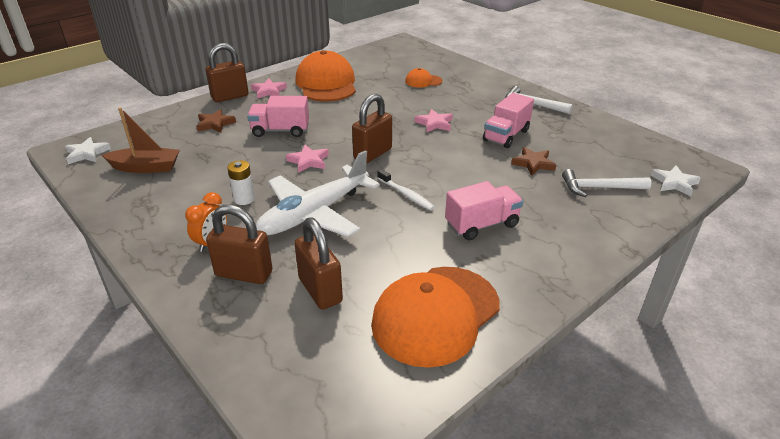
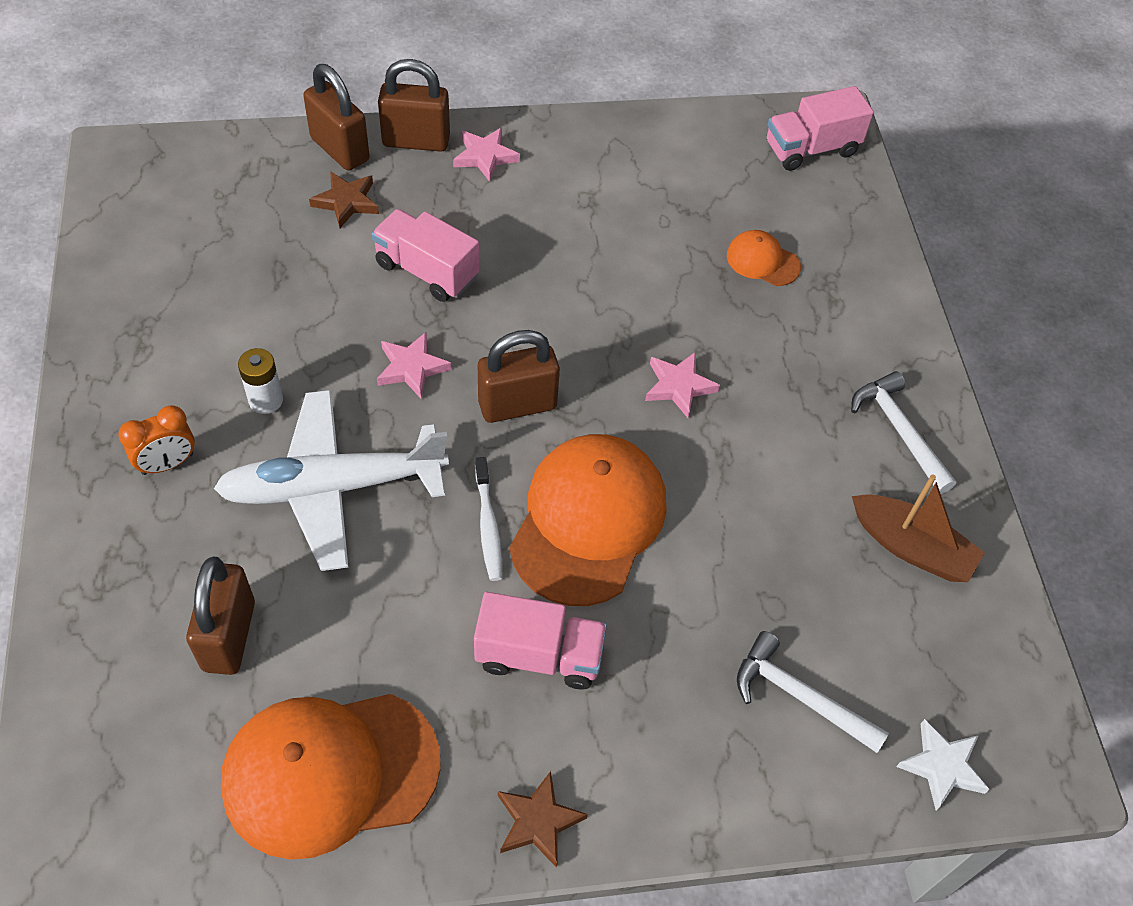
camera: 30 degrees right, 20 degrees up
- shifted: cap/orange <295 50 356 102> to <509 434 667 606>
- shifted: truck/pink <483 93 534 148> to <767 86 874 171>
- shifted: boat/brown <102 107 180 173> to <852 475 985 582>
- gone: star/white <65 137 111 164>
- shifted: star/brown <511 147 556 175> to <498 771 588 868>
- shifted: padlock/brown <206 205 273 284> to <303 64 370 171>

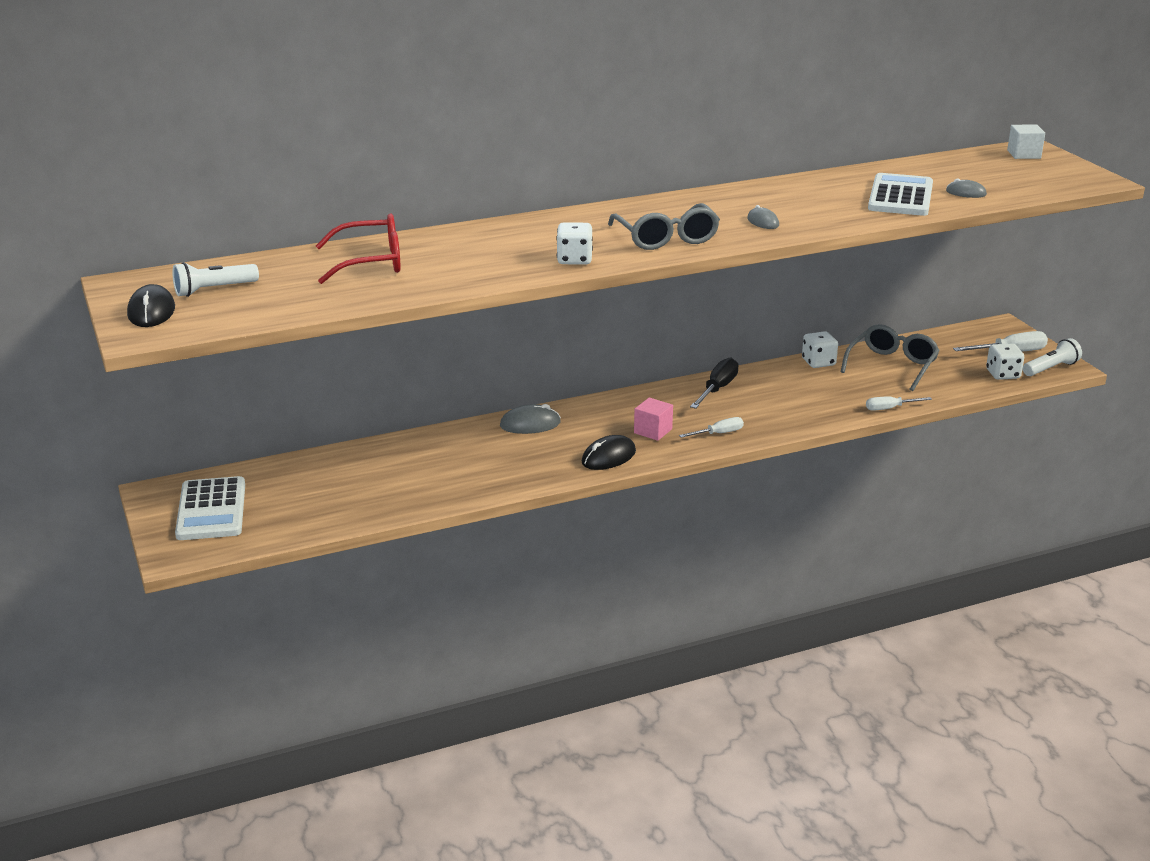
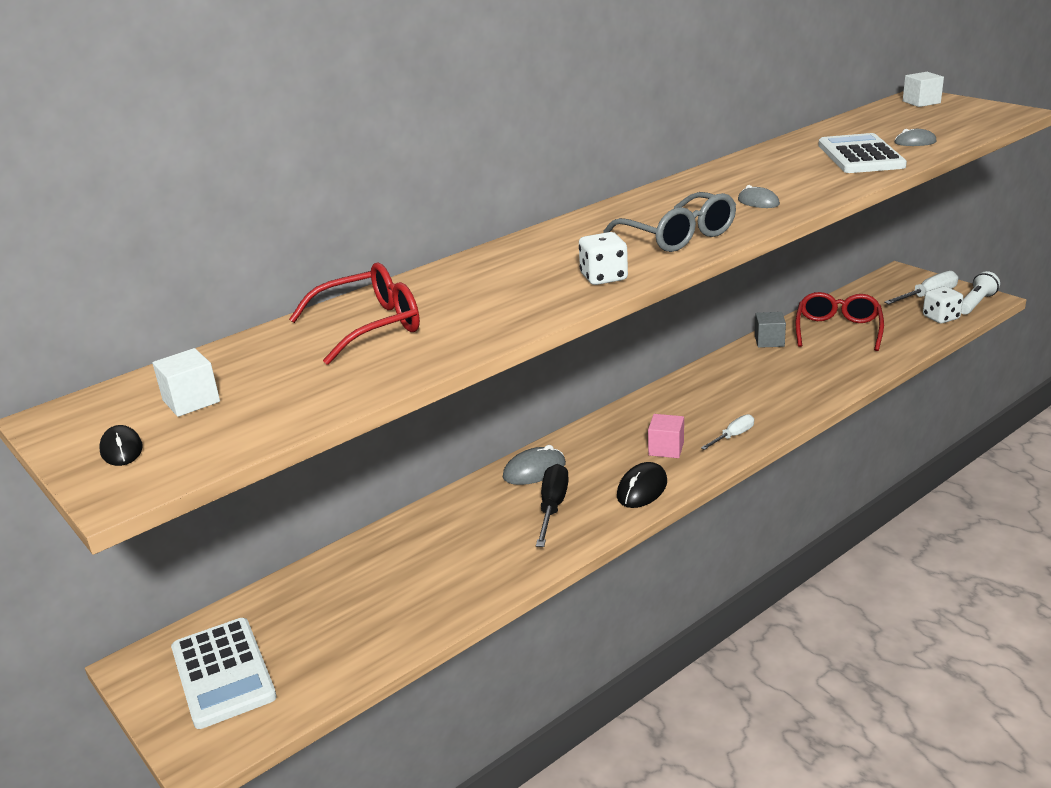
camera: 15 degrees left, 0 degrees up
- swapped: flashlight/white <173 262 259 297> to cube/white <152 348 220 417>
- scaled: mouse/black <127 284 175 327> = <99 425 143 466> x0.64
- repainted: glasses/grey <841 324 940 391> to glasses/red <796 292 884 351>
- swapped: dice/white <802 331 838 368> to cube/grey <755 312 786 348>
- shifted: screwdriver/black <690 357 739 409> to <536 464 569 547>
- gone: screwdriver/white <866 396 932 410>

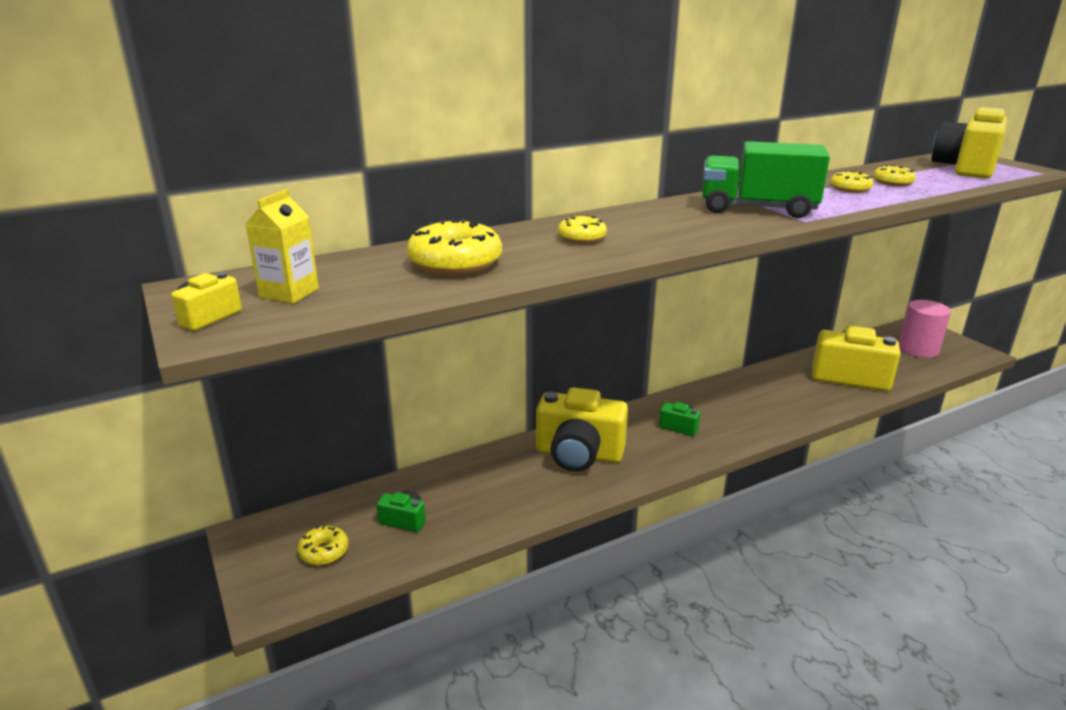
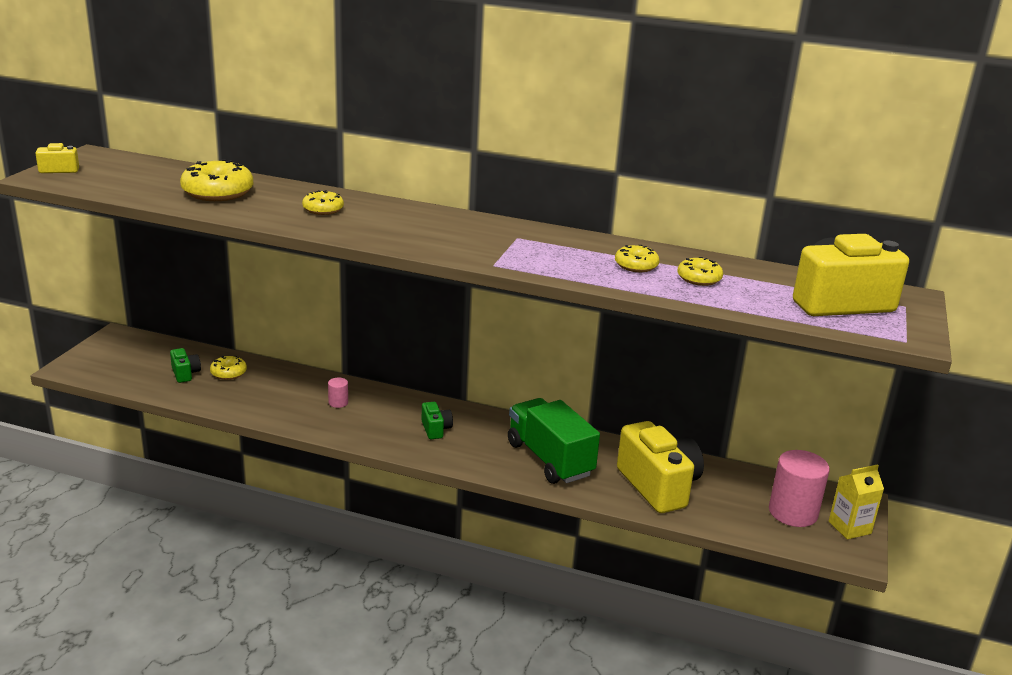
camera: 45 degrees right, 0 degrees up
- shifted: truck/green <702 141 830 218> to <508 398 600 484>
- shifted: carton/yellow <245 189 319 304> to <829 464 884 539>
- swapped: camera/yellow <536 387 628 472> to cylinder/pink <328 378 348 408>
- shifted: donut/yellow <297 526 349 565> to <210 356 247 380>

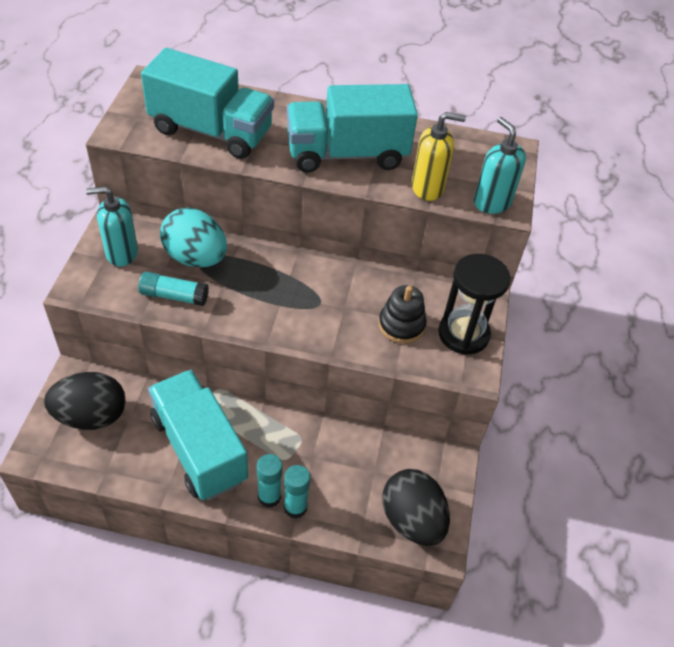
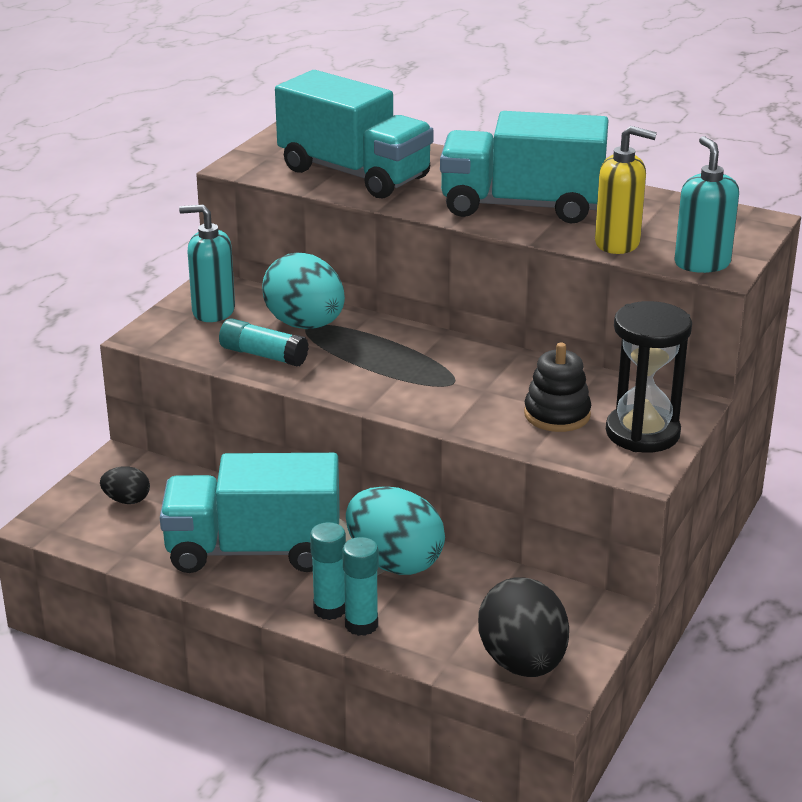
camera: 20 degrees right, 20 degrees down
- rotated: truck/turquoise <148 370 248 500> = <160 453 340 573> 75 degrees counterclockwise
- scaled: egg/black <44 372 126 430> = <100 466 150 504> x0.49
- new: egg/turquoise <346 486 445 575>

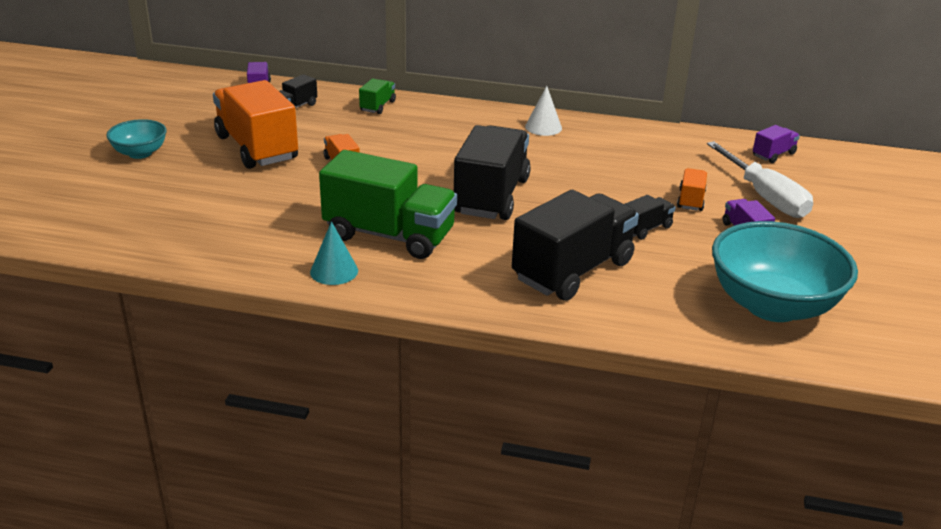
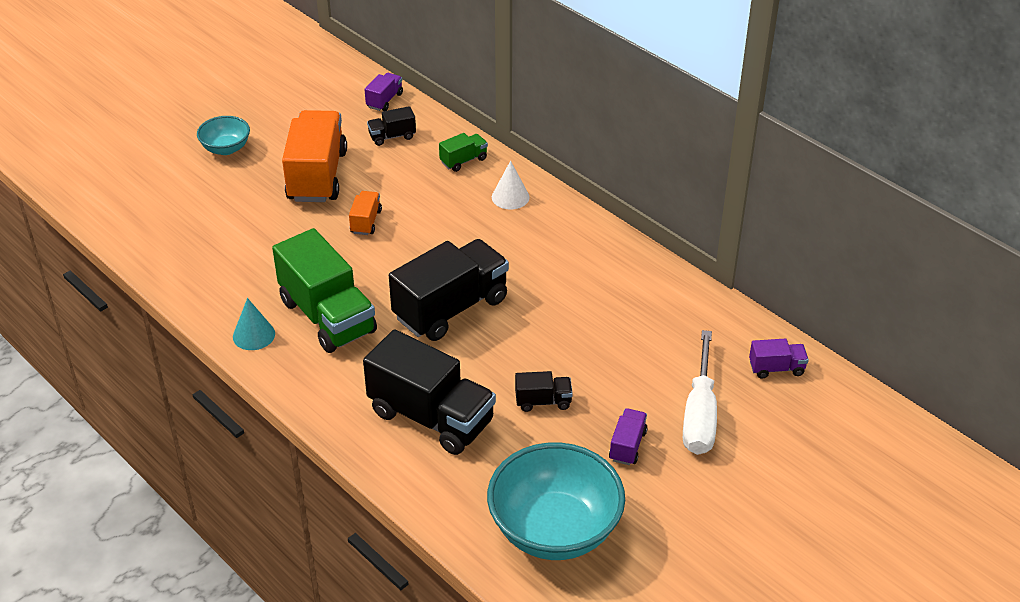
camera: 35 degrees right, 10 degrees up
- shifted: cone/white <525 86 562 136> to <492 161 530 210>
- gone: truck/orange <677 168 707 211>
- rotated: truck/black <512 190 639 301> = <363 329 496 455> 45 degrees clockwise

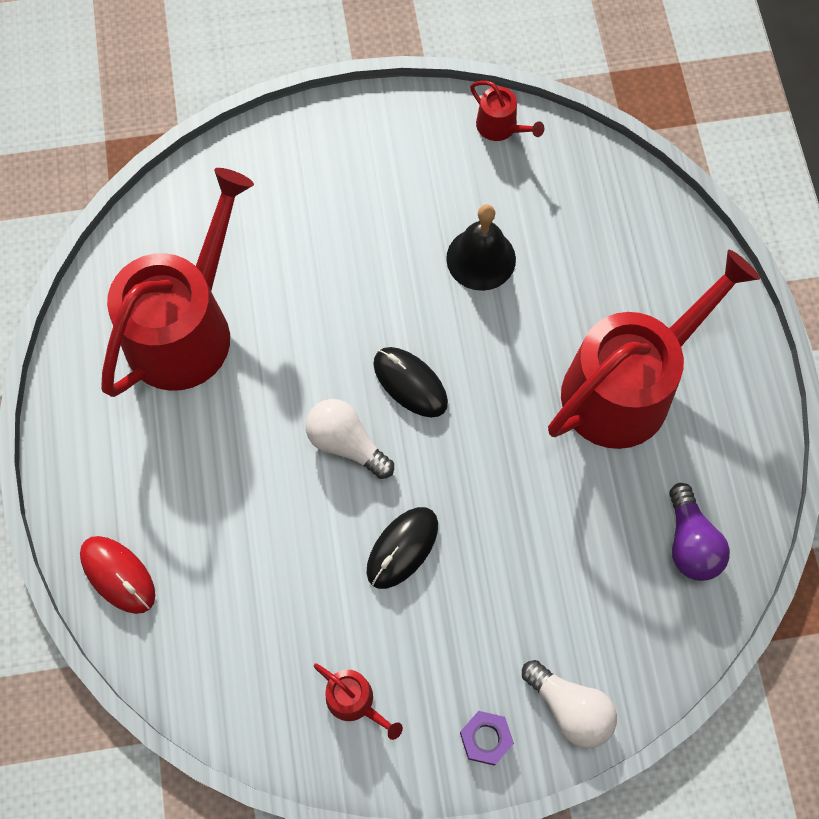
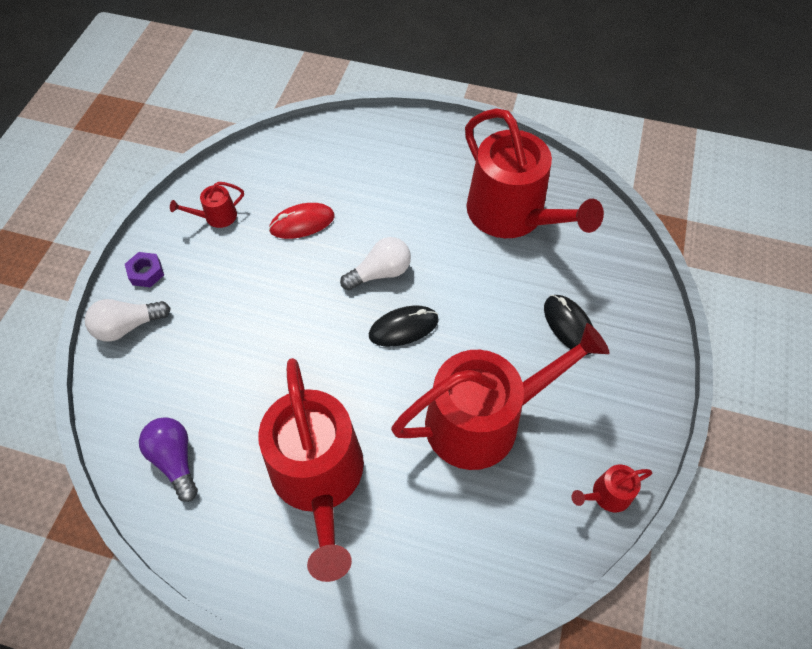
camera: 115 degrees right, 10 degrees down
- swapped: bell/black <446 205 516 291> to watering can/red <391 323 609 470>
- rotated: light bulb/purple <669 483 730 581> = <139 417 198 502> 45 degrees clockwise
- shifted: mouse/black <367 507 438 589> to <544 295 593 355>
- shifted: mouse/red <80 536 155 614> to <269 203 335 239>

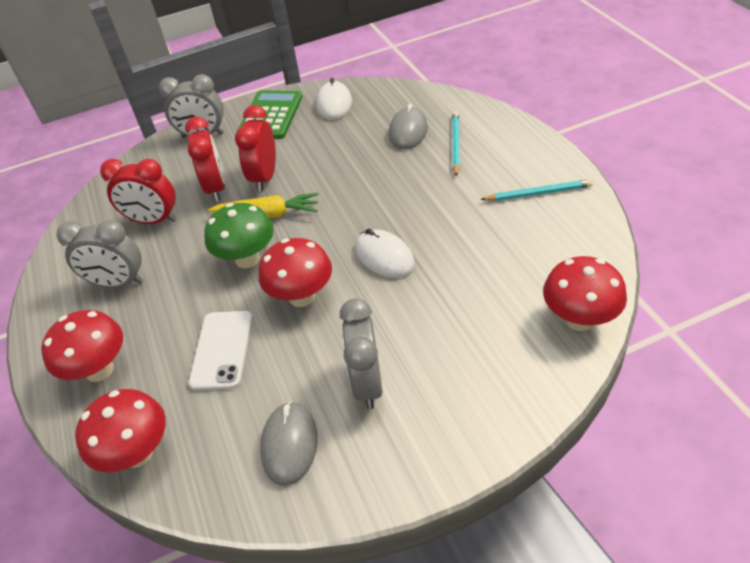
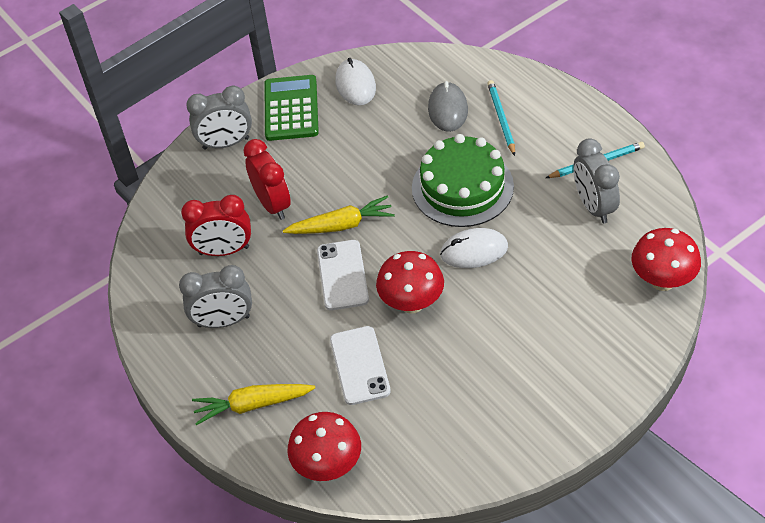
camera: 15 degrees left, 5 degrees up
- gone: clock/red <235 105 276 192>
- swapped: mushroom/green <204 203 274 268> to phone/white <317 240 369 310>
- rotated: mouse/white <355 229 415 278> = <440 228 508 268> 45 degrees counterclockwise
- shifted: clock/grey <340 298 383 409> to <573 138 620 223>
- swapped: mushroom/red <41 310 123 382> to carrot/yellow <192 384 315 425>
- gone: mouse/grey <260 401 318 486>
- new: cake/green <412 134 514 227>

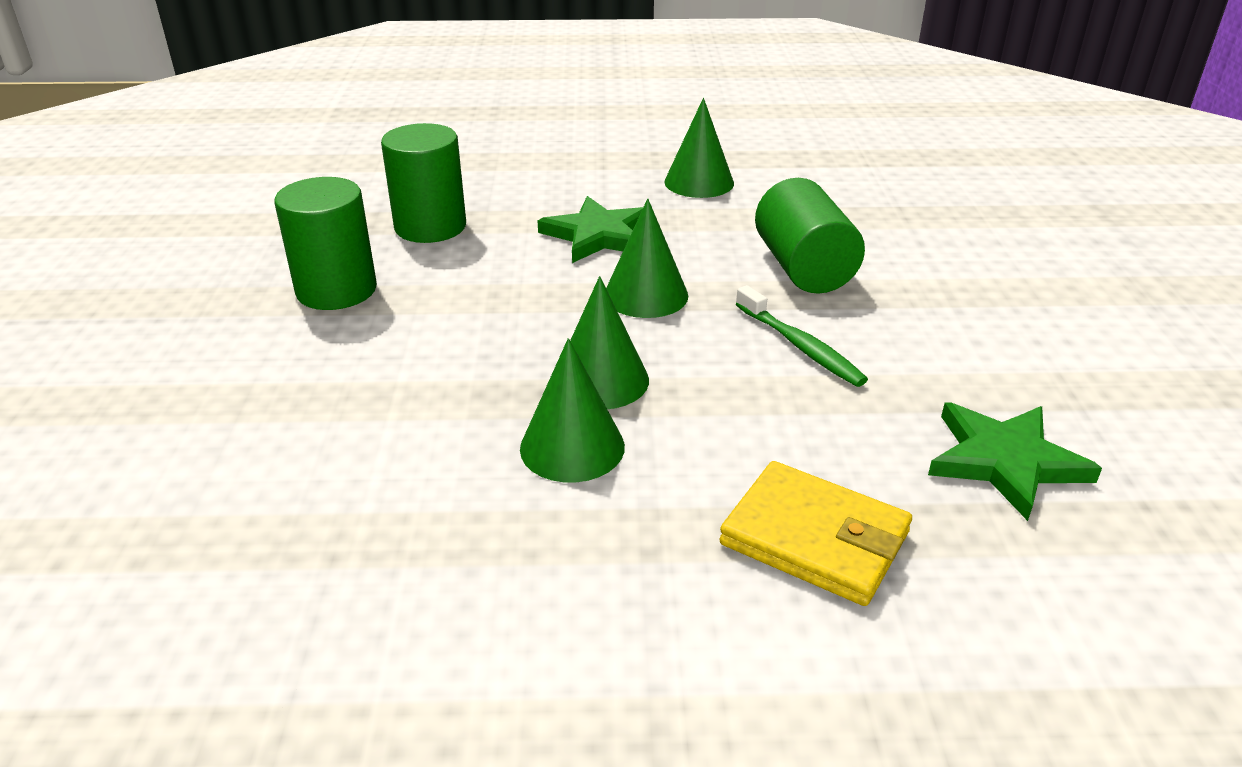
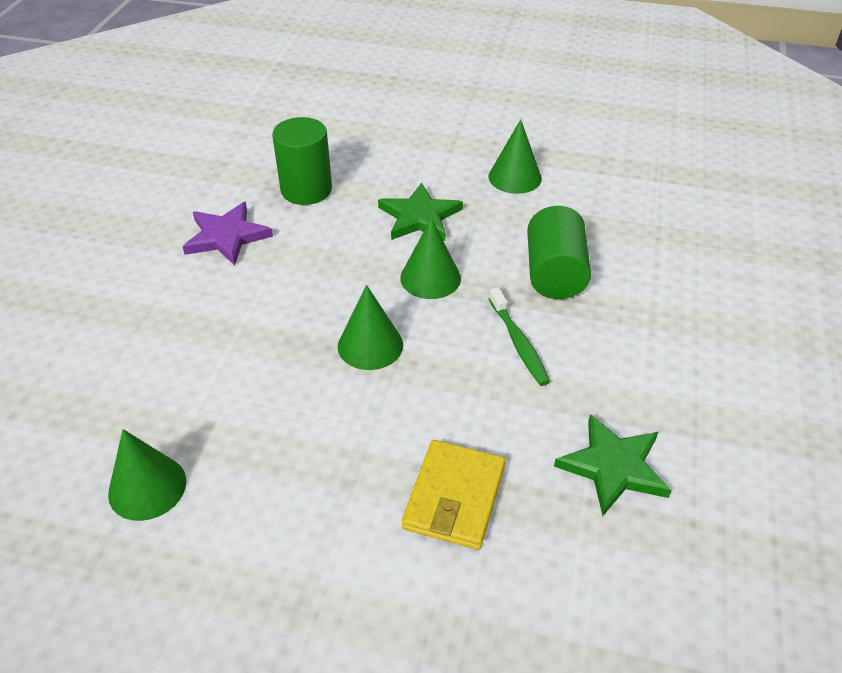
camera: 15 degrees right, 10 degrees up
- swapped: cylinder/green <274 177 377 310> to star/purple <183 202 273 266>
- shifted: cone/green <520 338 625 483> to <108 429 186 521>
- rotated: wallet/yellow <719 461 912 606> = <402 440 505 550> 60 degrees clockwise

